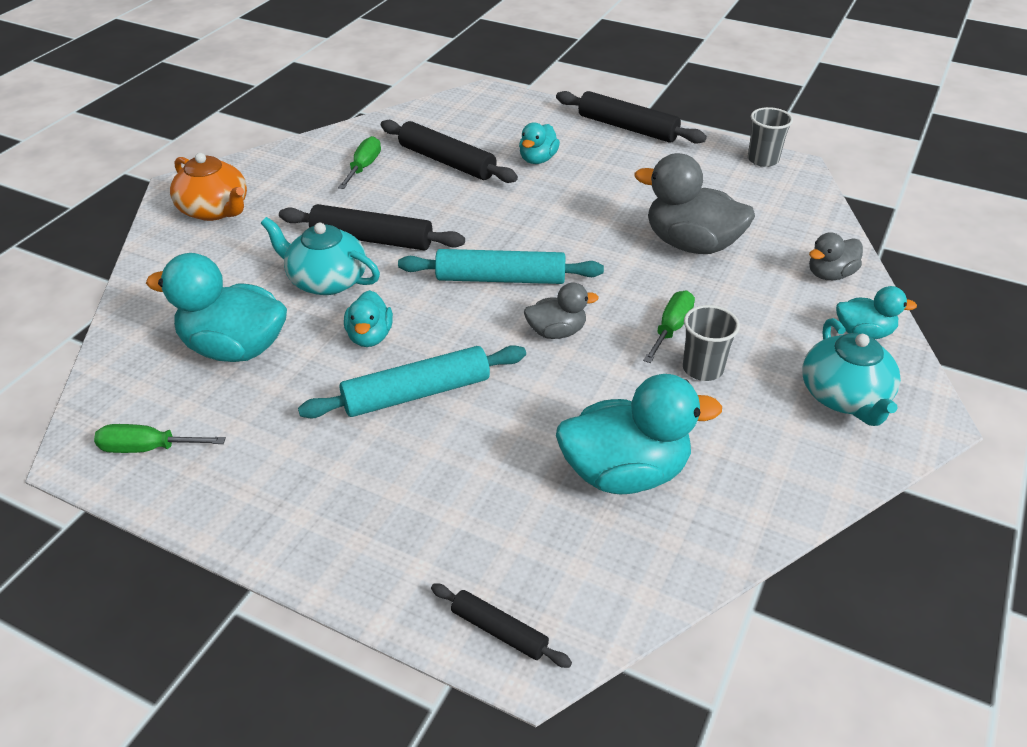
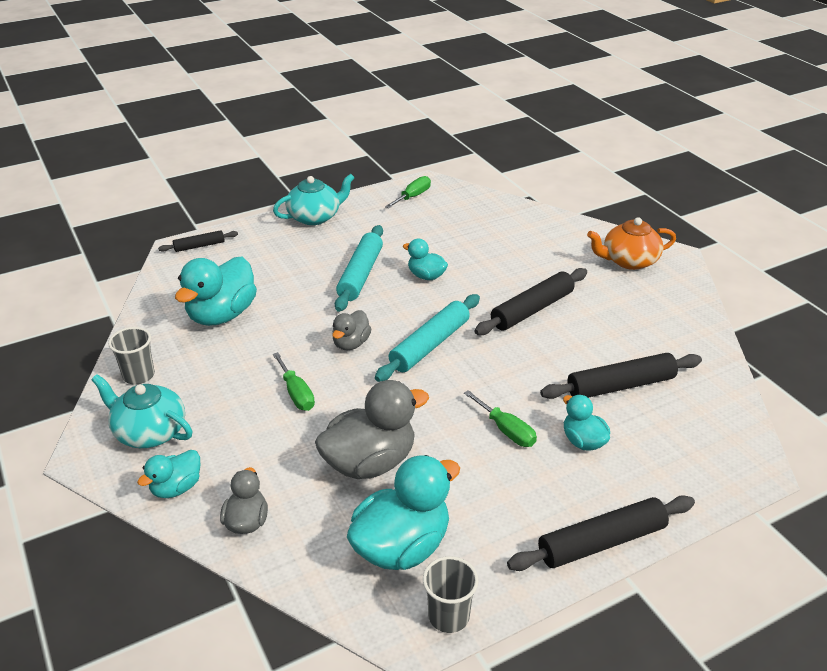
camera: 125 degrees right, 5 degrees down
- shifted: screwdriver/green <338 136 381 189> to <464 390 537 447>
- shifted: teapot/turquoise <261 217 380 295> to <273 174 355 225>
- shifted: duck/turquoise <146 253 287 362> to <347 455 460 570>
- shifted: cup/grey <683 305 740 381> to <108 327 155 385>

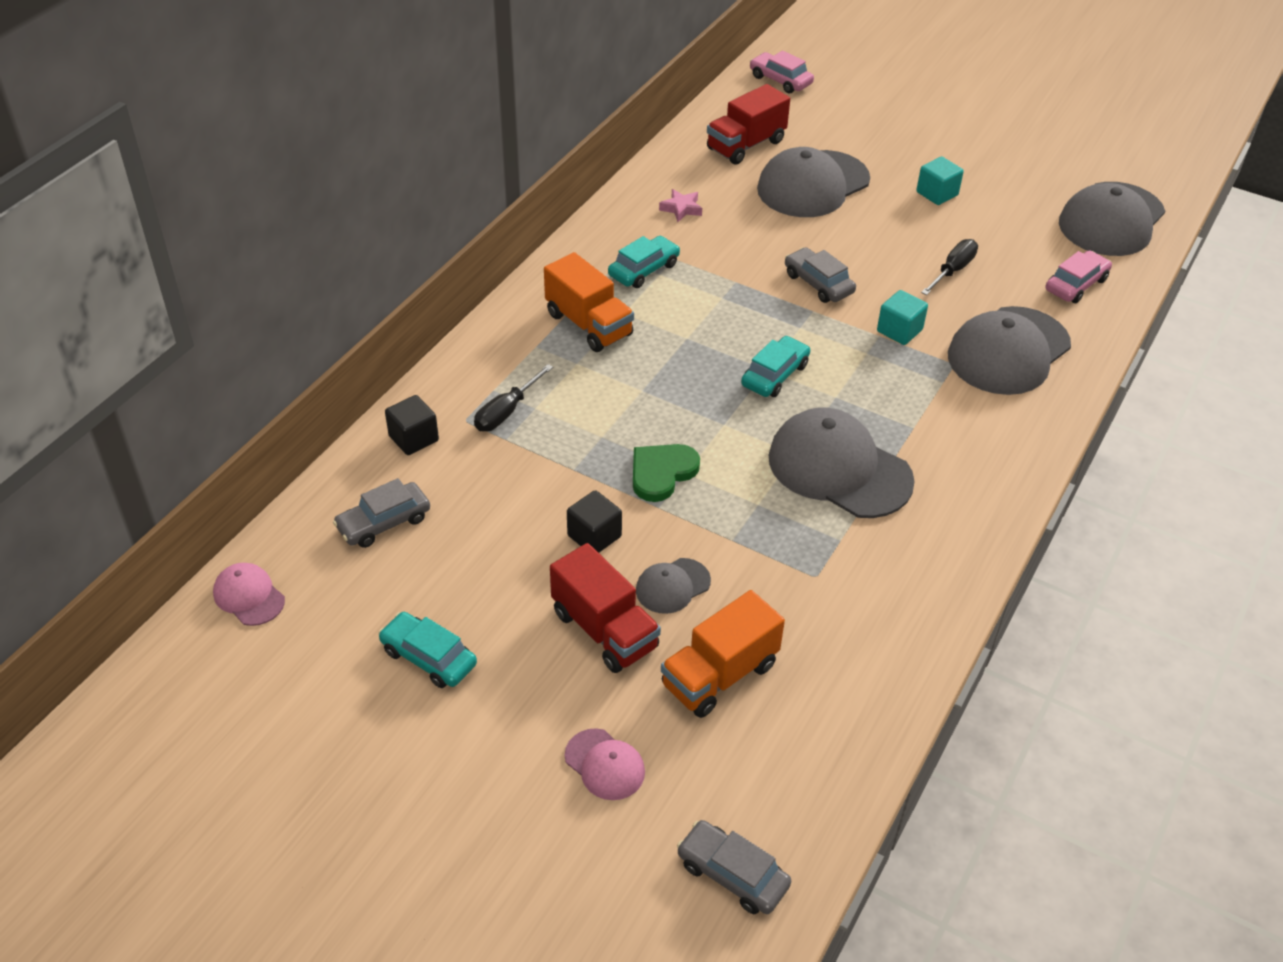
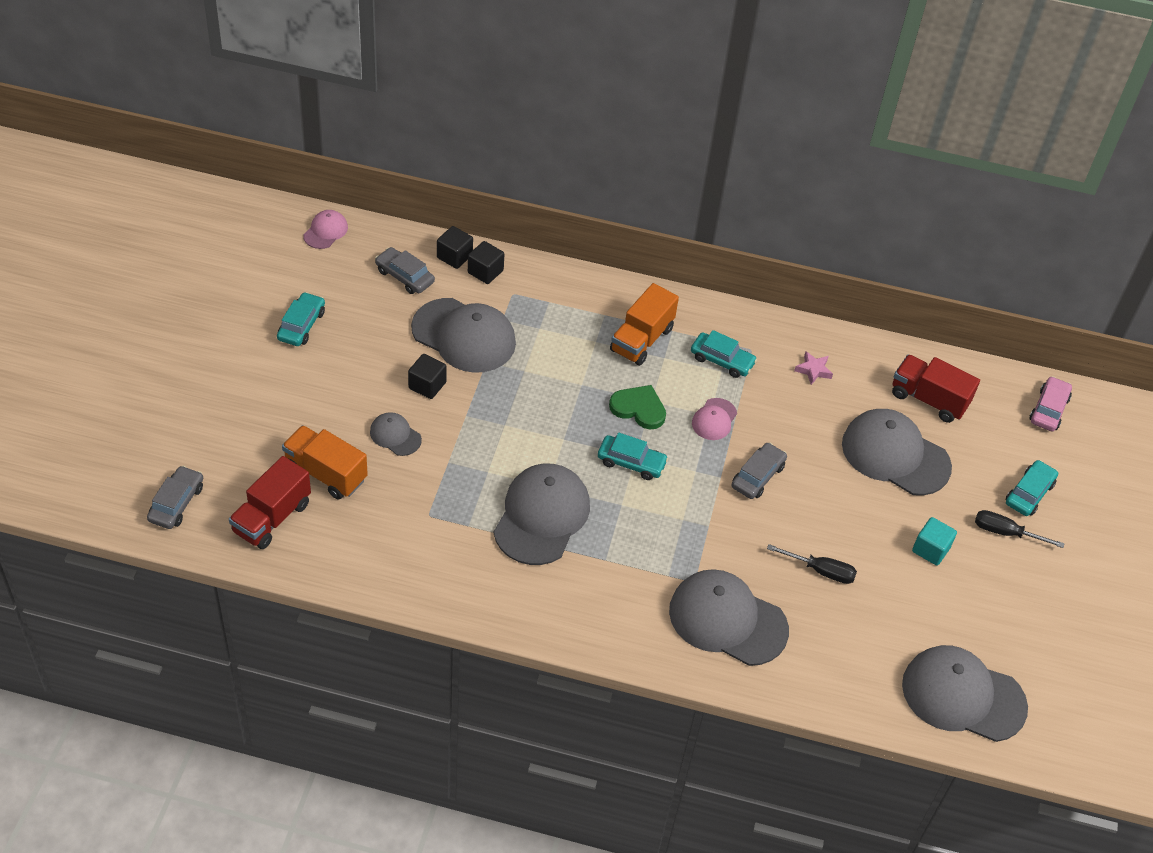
camera: 70 degrees right, 5 degrees up
- gone: car/pink <1045 250 1112 303>
- gone: cube/turquoise <877 290 928 345>
- shifted: screwdriver/black <474 364 553 431> to <975 510 1065 548>
- shifted: heart/green <633 444 700 502> to <609 385 666 429>
- shifted: truck/red <550 543 661 673> to <229 456 311 549>
- shifted: cap/pink <565 728 645 800> to <692 398 737 440>
- new: cube/black <437 226 473 269>
- new: cap/grey <411 298 516 373>
- new: car/turquoise <1006 460 1058 516>

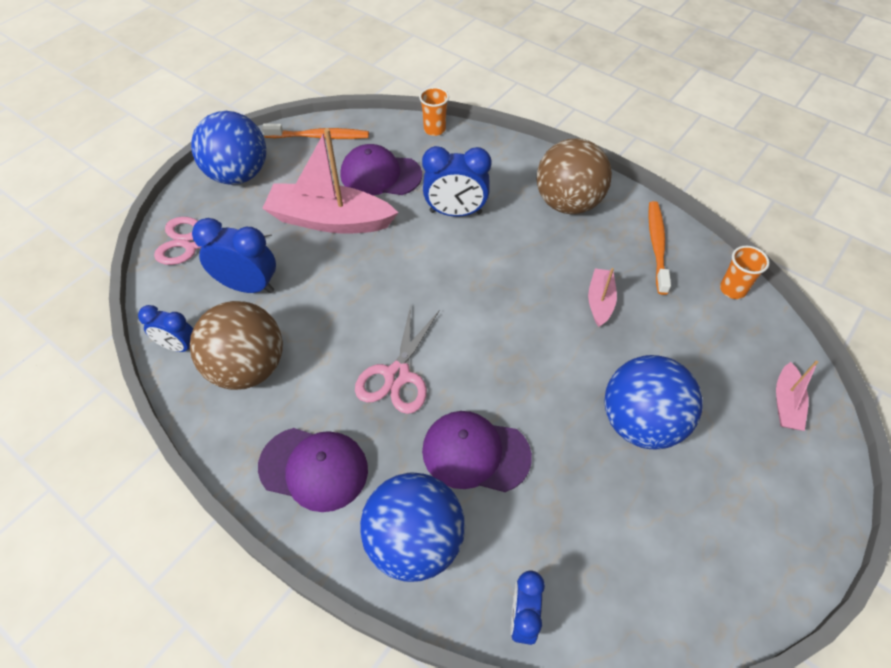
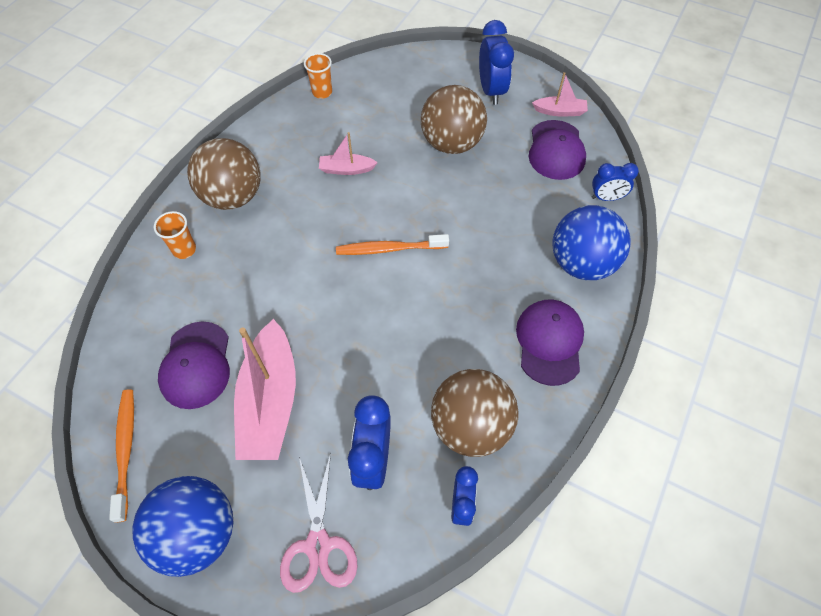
camera: 100 degrees left, 5 degrees up
- shifted: cup/orange <419 87 449 136> to <154 211 196 259>
- shifted: clock/blue <422 146 492 217> to <479 20 514 105>
- shifted: toothbrush/orange <648 201 671 295> to <336 234 449 255>
- gone: scissors/pink <355 304 440 414>
- repainted: ball/blue <604 355 703 449> to ball/brown <421 85 487 154>
- shifted: boat/pink <776 361 818 431> to <532 72 588 116>
- shifted: cap/purple <422 411 532 492> to <529 120 586 180>

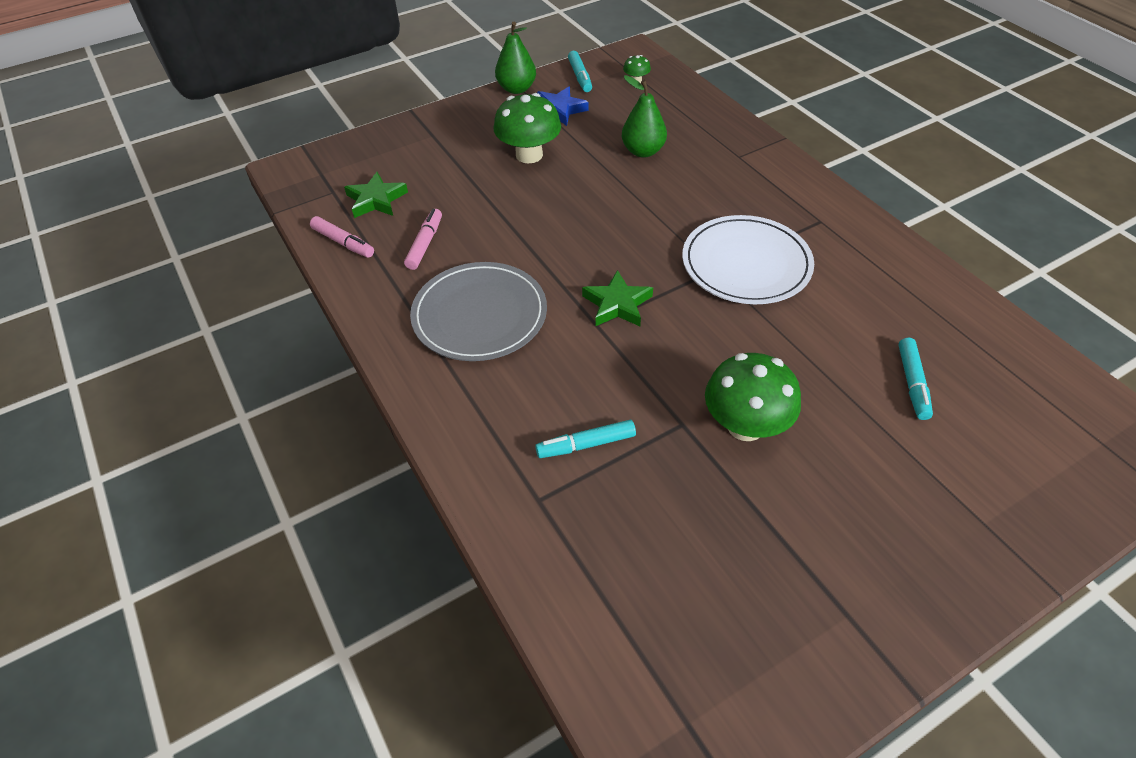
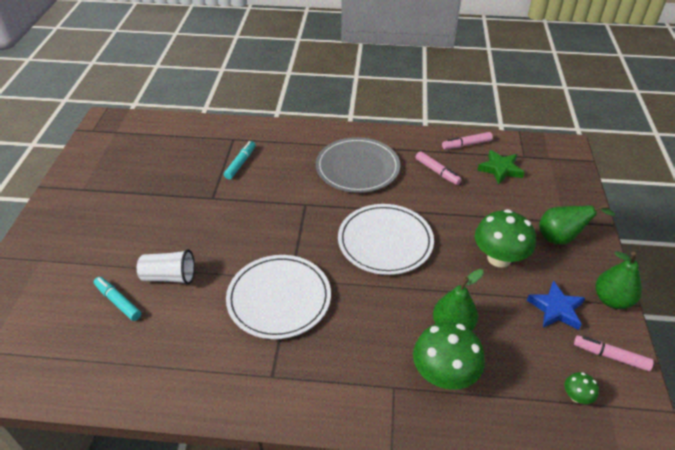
camera: 125 degrees right, 5 degrees down
- repainted: marker/turquoise <568 51 592 92> to marker/pink <574 335 654 371>
- gone: star/green <582 270 653 326>
- shifted: mushroom/green <705 353 801 441> to <413 322 485 390>
- new: plate/white <338 204 434 275>
- new: pear/green <539 204 615 245>
- new: cup/white <137 249 195 285>

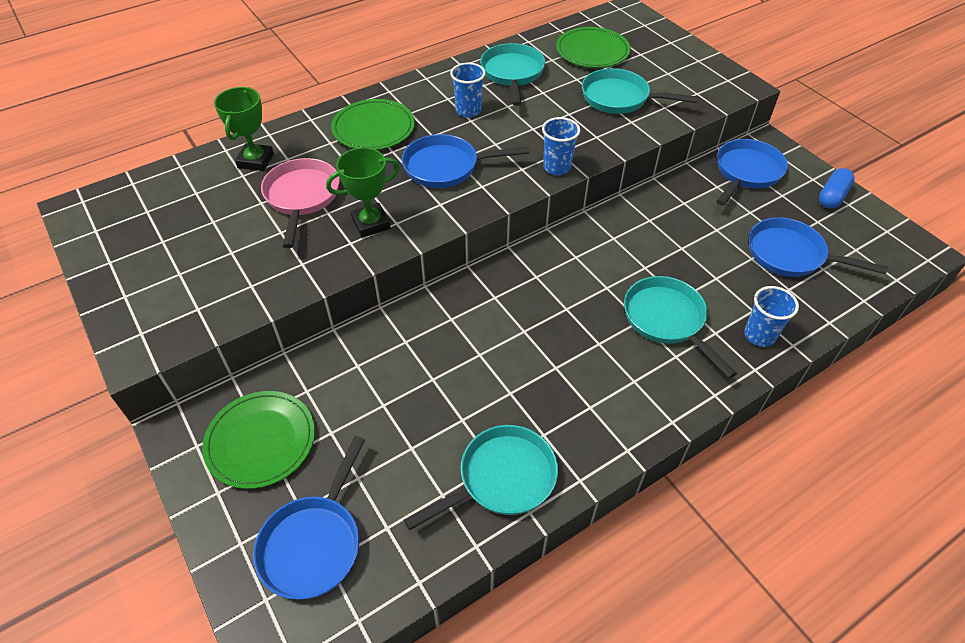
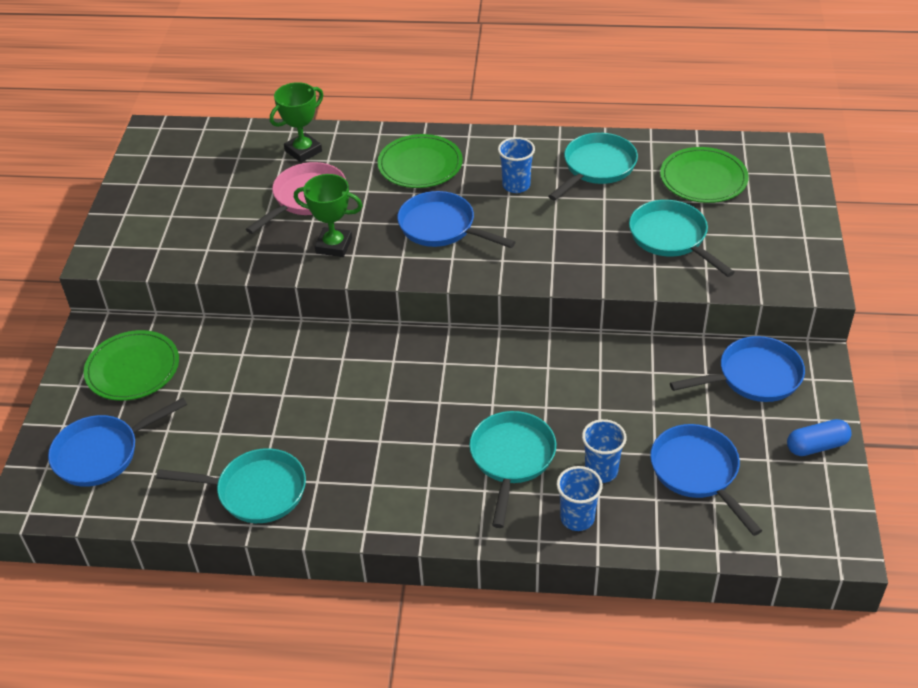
camera: 40 degrees right, 5 degrees down
- shifted: cup/blue <542 117 580 175> to <582 419 627 483>

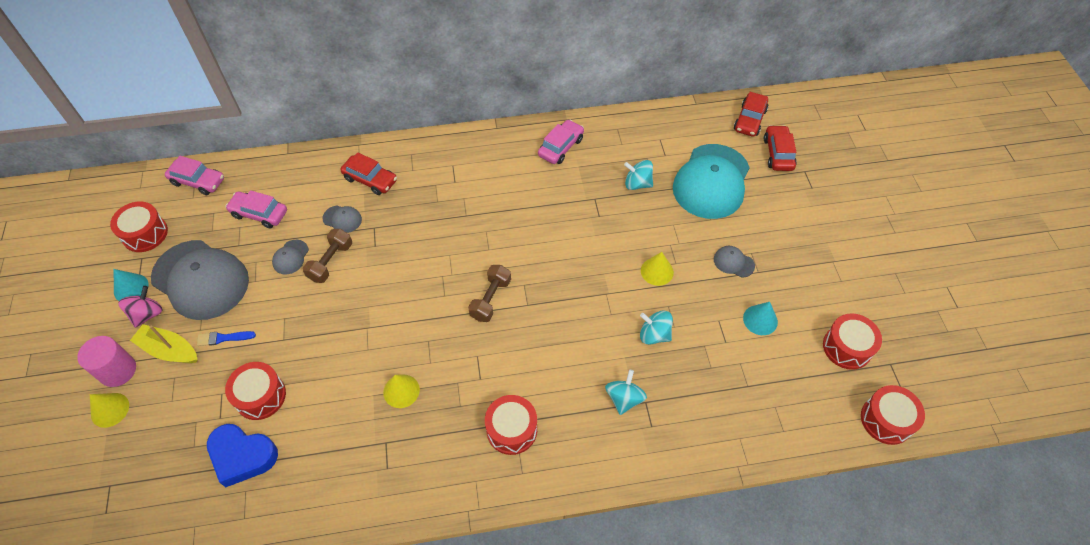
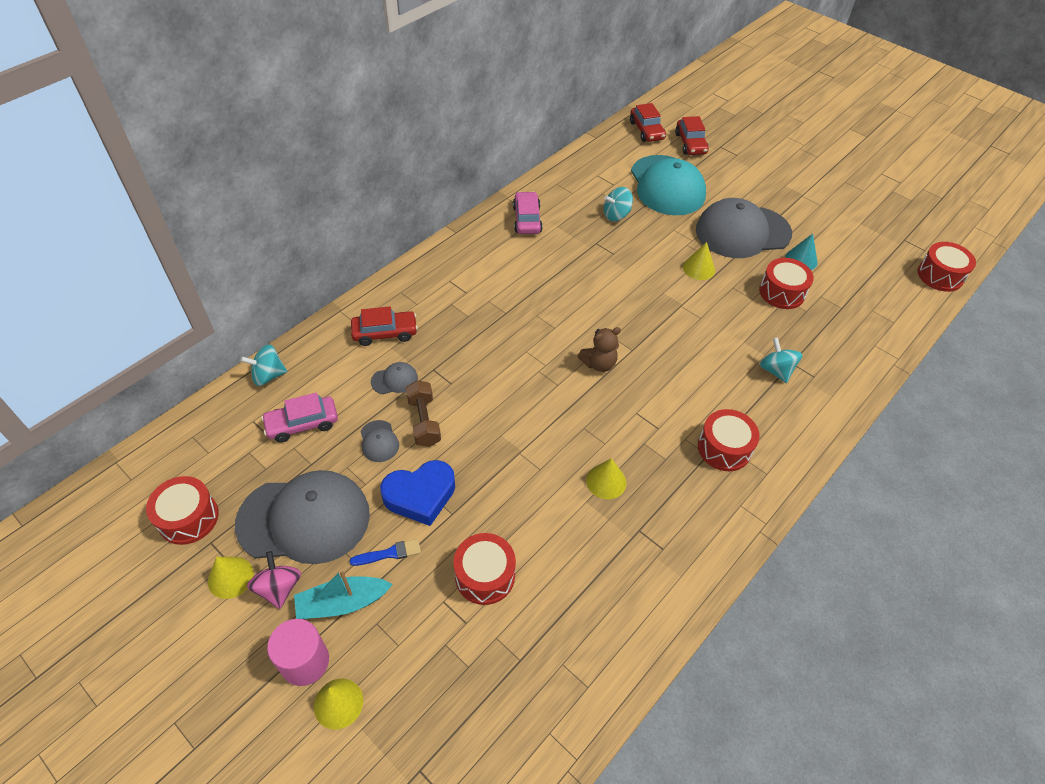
camera: 40 degrees left, 5 degrees down
- rotated: car/red <764 125 797 171> = <675 116 709 155> 150 degrees counterclockwise
- gone: car/pink <165 156 224 195>
- scaled: cap/grey <714 246 755 278> = <696 198 792 258> x2.45
- swapped: dumbbell/brown <468 265 511 322> to teddy bear/brown <578 327 621 372>
- repainted: cone/turquoise <113 269 149 301> to cone/yellow <208 557 254 599>
- shifted: spinning top/turquoise <640 310 673 345> to <240 344 287 386>
- shifted: drum/red <823 314 882 370> to <759 258 814 309>
- repainted: boat/yellow <130 324 198 363> to boat/turquoise <294 569 393 619>
- rotated: brush/blue <197 331 256 346> = <350 539 421 566> 150 degrees counterclockwise
- shifted: heart/blue <207 424 278 487> to <380 460 455 526>

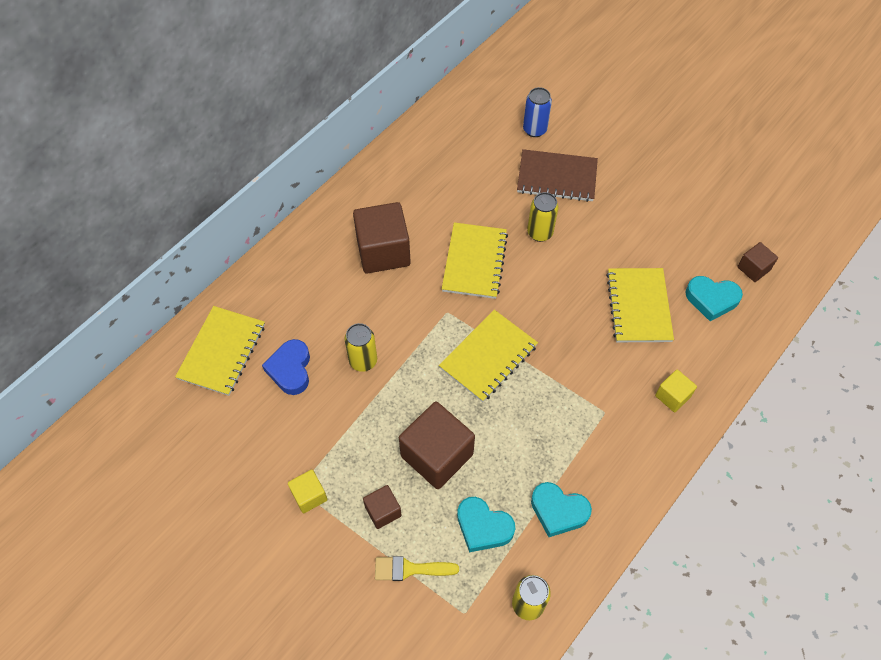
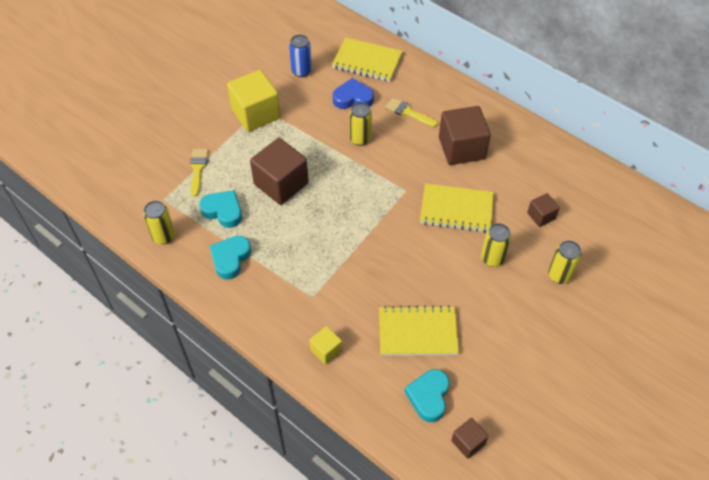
camera: 90 degrees right, 5 degrees down
- shifted: can/blue <523 87 552 137> to <289 35 312 77>
- swapped: notebook/brown <517 149 598 202> to can/yellow <548 240 582 284>
- gone: notebook/yellow <439 310 538 402>
- scaled: cube/yellow <288 470 328 513> = <227 70 281 132> x1.96
- shifted: cube/brown <363 485 402 529> to <527 193 560 227>
- rotated: heart/turquoise <457 497 515 552> = <199 190 242 228> 90 degrees clockwise
- new: brush/yellow <385 98 438 127>

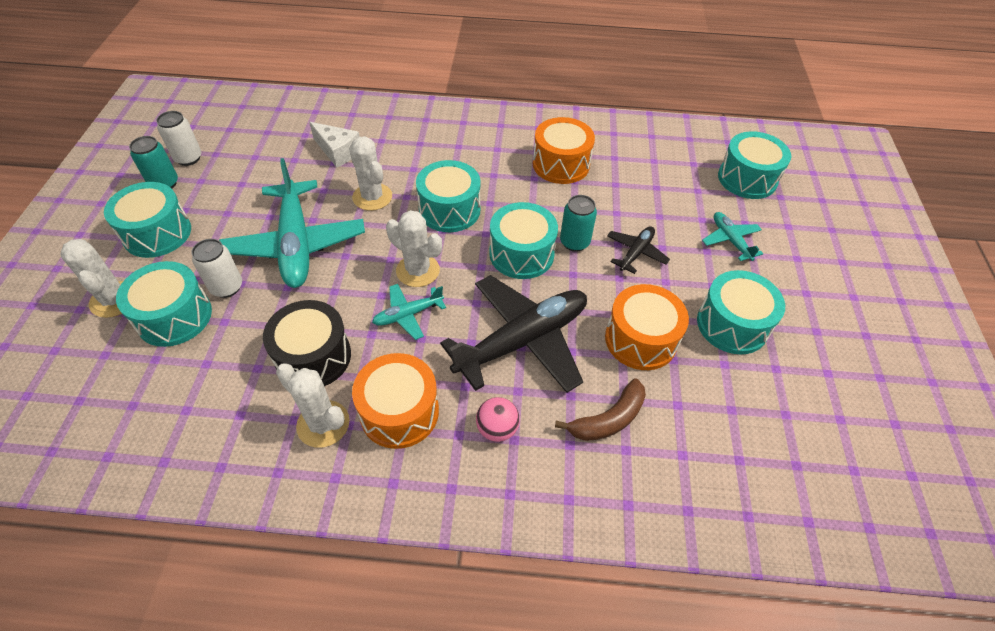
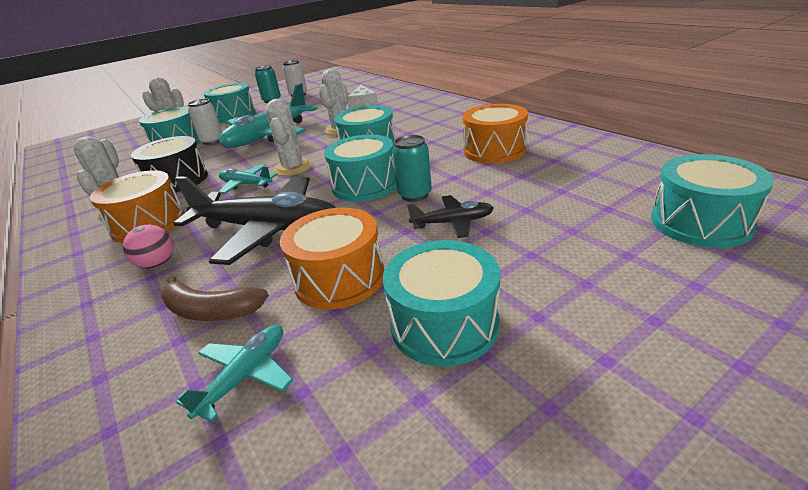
camera: 55 degrees right, 20 degrees down
- shifted: plane/turquoise <702 212 763 261> to <176 325 293 422>

